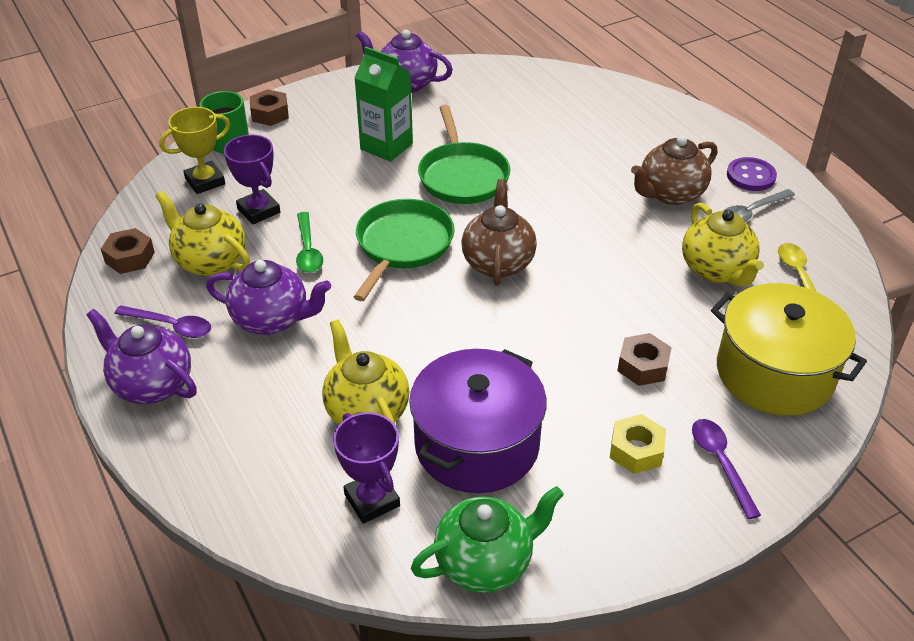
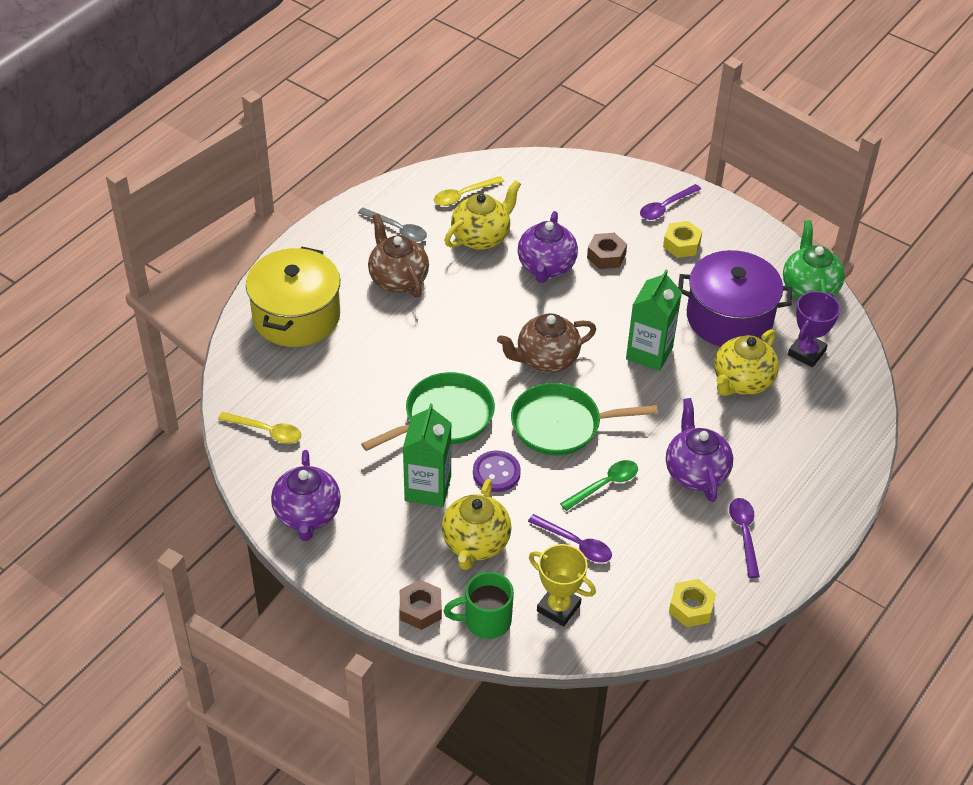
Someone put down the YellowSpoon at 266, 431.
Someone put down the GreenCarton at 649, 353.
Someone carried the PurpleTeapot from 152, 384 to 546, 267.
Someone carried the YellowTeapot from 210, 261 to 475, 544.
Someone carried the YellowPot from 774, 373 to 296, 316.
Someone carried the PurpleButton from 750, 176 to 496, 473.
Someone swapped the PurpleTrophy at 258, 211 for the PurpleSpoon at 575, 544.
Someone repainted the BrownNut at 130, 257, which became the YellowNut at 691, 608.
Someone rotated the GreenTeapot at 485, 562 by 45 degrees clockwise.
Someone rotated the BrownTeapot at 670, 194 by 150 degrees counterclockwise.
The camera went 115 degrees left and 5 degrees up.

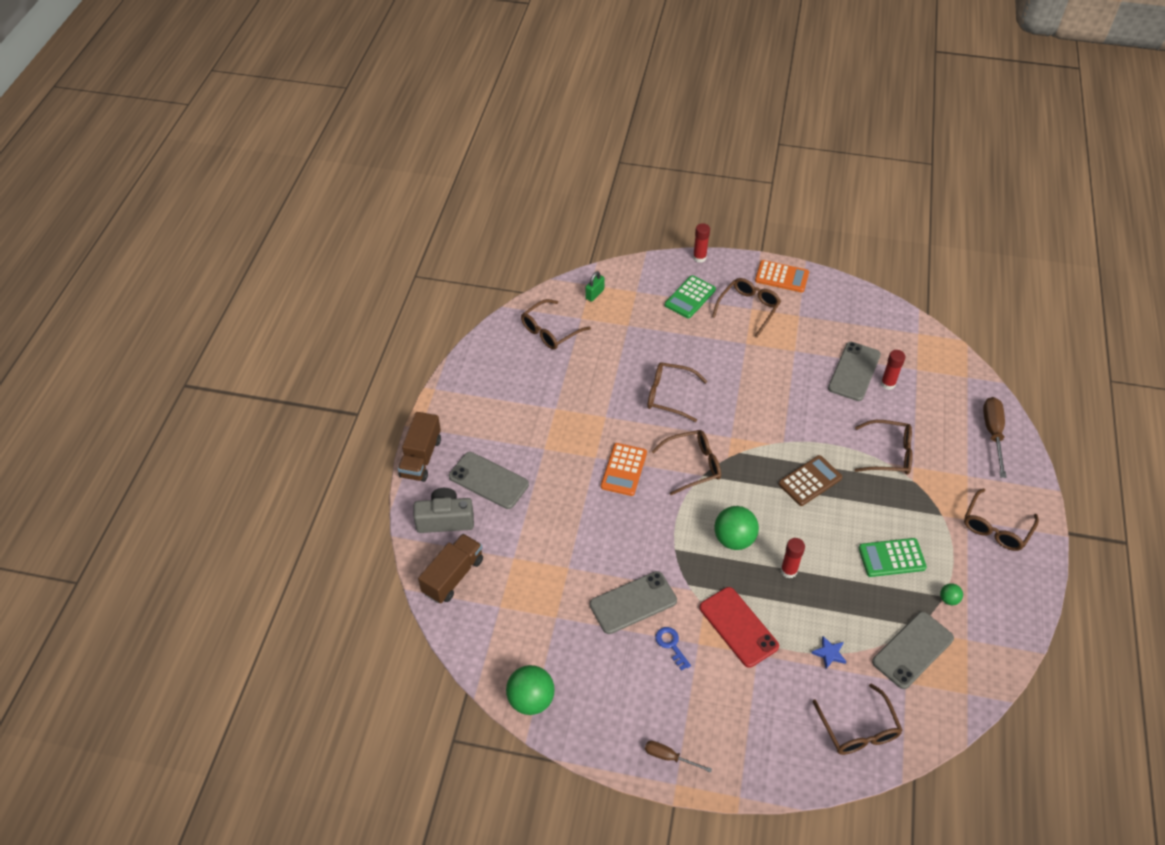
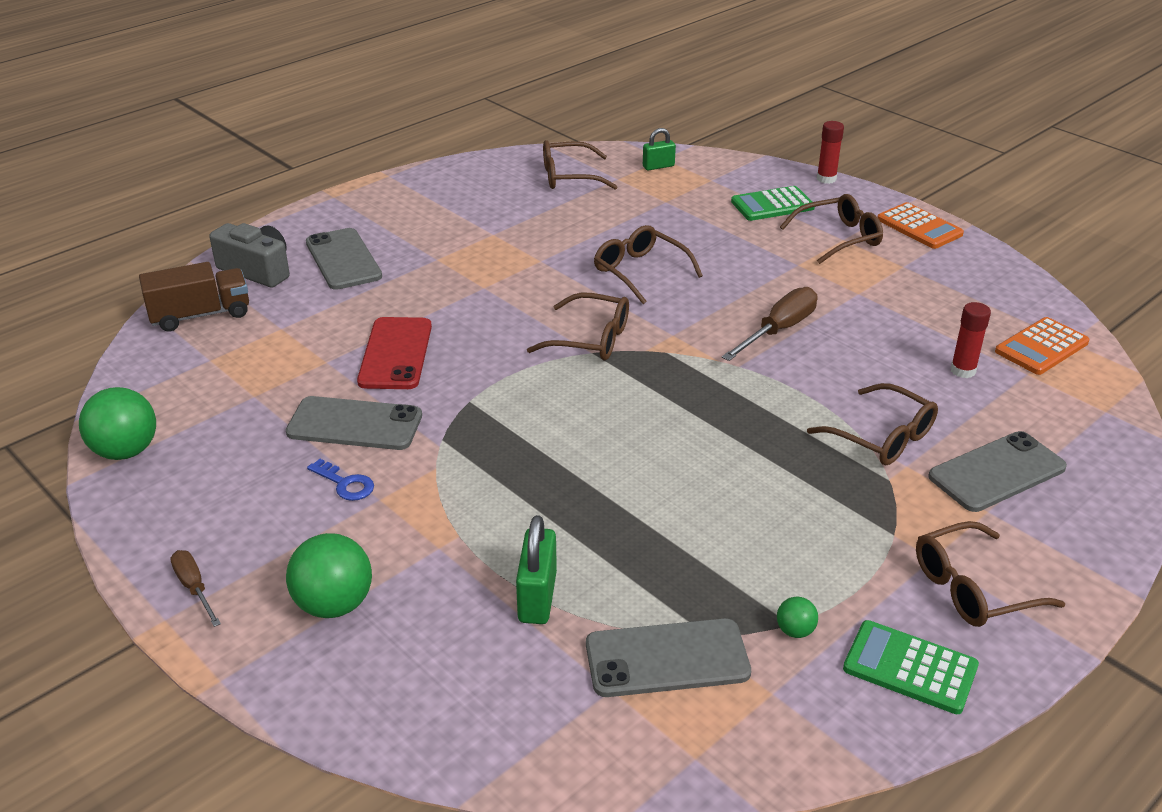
Someone took away the BrownTruck at 421, 458.
Someone took away the BrownCalculator at 810, 481.
Someone took away the RedGlueStick at 788, 571.
Someone took away the BrownGlasses at 858, 729.
Someone carried the OrangeCalculator from 623, 470 to 1041, 347.
Someone carried the RedPhone from 738, 627 to 395, 354.
Someone carried the GreenBall from 734, 539 to 334, 604.
Someone carried the GreyPhone from 854, 371 to 997, 472.
Someone carried the GreenCalculator from 891, 558 to 910, 667.
Someone carried the BrownScrewdriver from 993, 433 to 779, 330.
Someone swapped the BlueStar at 829, 653 for the GreenPadlock at 537, 597.
Someone rotated the BlueKey at 671, 645 by 120 degrees clockwise.
The camera went 35 degrees right and 15 degrees down.

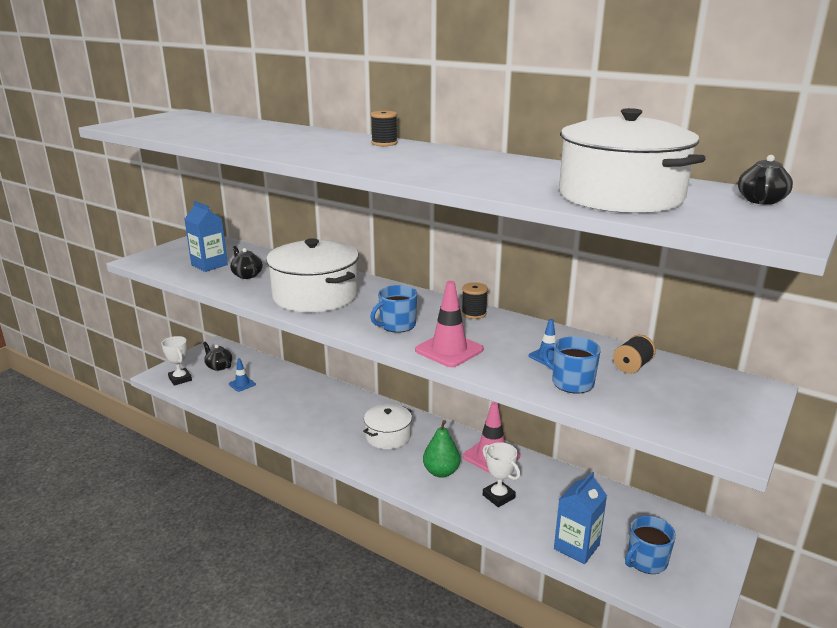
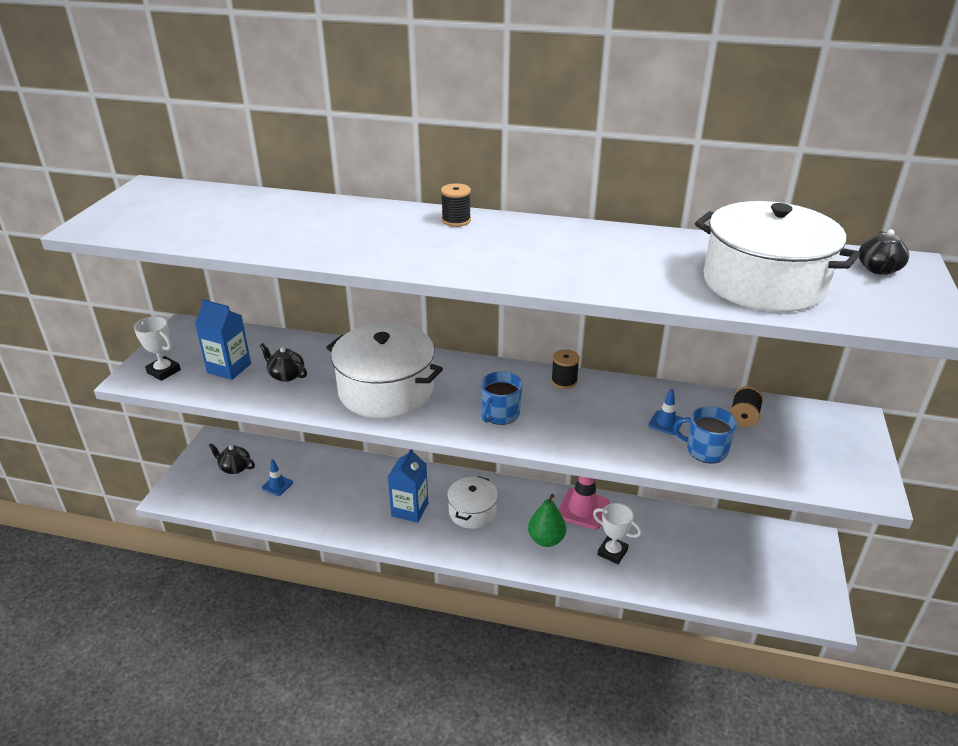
Someone took away the PinkTrafficCone at 449, 350.
Someone took away the BlueMug at 646, 561.
Someone carried the WhiteTrophy from 180, 379 to 163, 371.
Someone carried the BlueCarton from 576, 547 to 410, 509.
The camera went 20 degrees left and 10 degrees up.

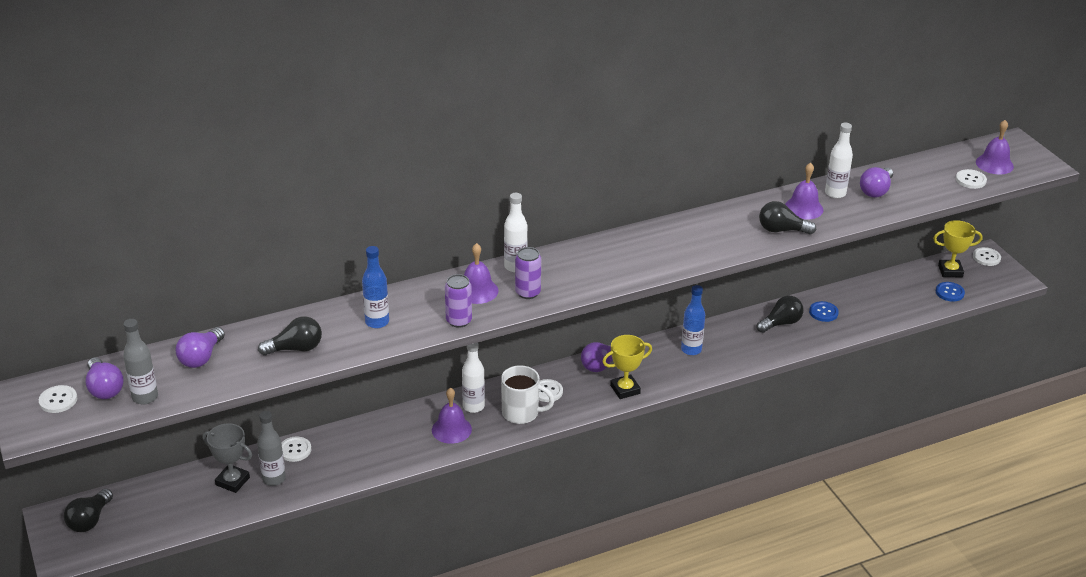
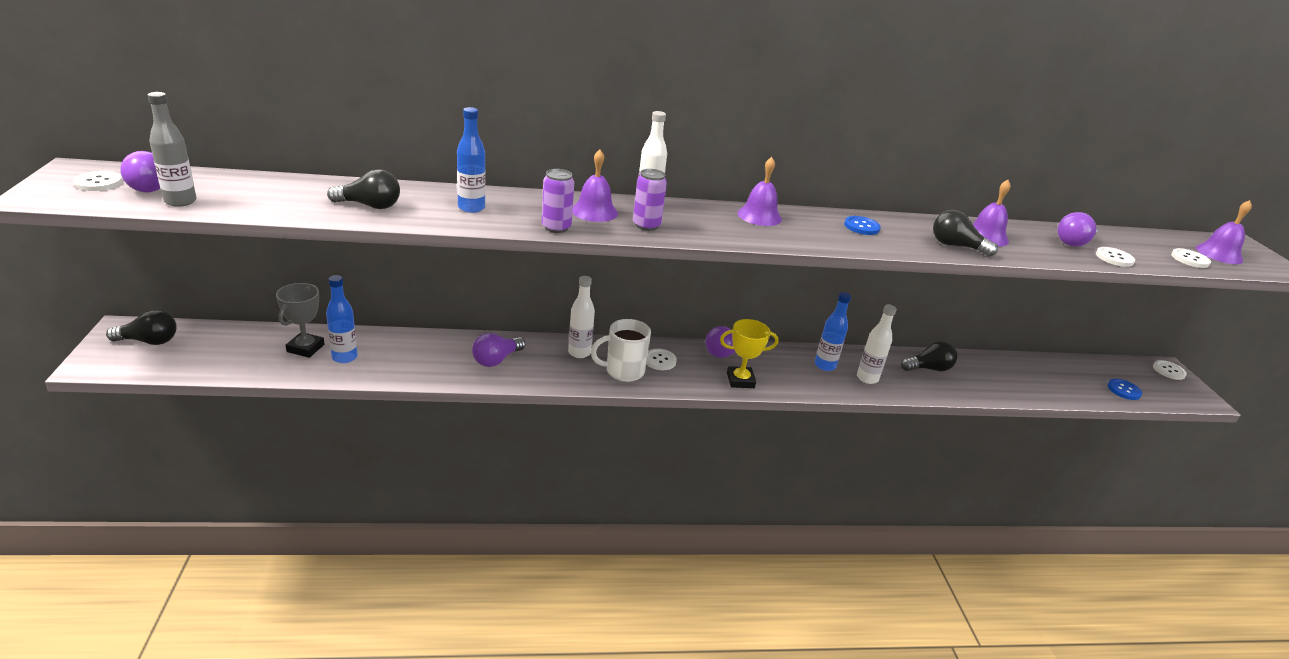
Someone took away the YellowTrophy at 950, 271.
Someone carried the PurpleLightBulb from 201, 357 to 496, 360.
Someone carried the WhiteButton from 295, 450 to 1114, 258.
Someone carried the PurpleBell from 451, 429 to 759, 216.
Someone carried the BlueButton from 823, 312 to 861, 227.
Someone carried the WhiteBottle from 835, 193 to 867, 378.
Someone repainted the GreyBottle at 274, 479, which became the BlueBottle at 344, 357.
Someone rotated the BlackLightBulb at 90, 520 by 135 degrees counterclockwise.
Someone rotated the GreyTrophy at 232, 481 by 60 degrees clockwise.
Someone rotated the WhiteMug at 521, 413 by 135 degrees clockwise.
The camera went 15 degrees right and 5 degrees down.

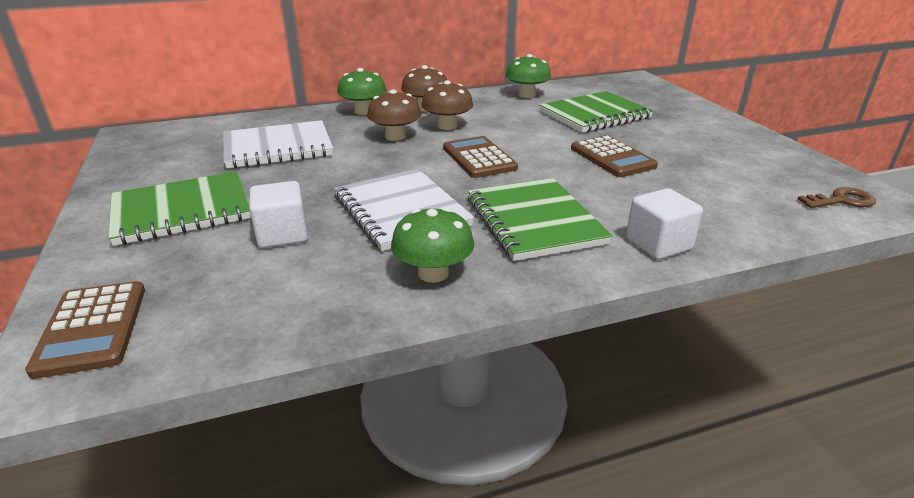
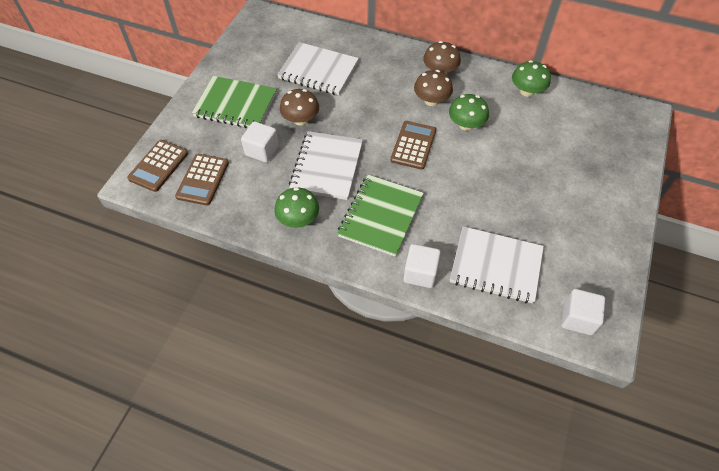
Someone took away the GreenNotebook at 594, 115.
Someone put down the WhiteNotebook at 496, 266.
Someone carried the GreenMushroom from 363, 111 to 466, 125.
Someone carried the BrownMushroom from 395, 136 to 300, 119.
Someone carried the BrownCalculator from 612, 157 to 202, 180.
Someone swapped the BrownKey at 841, 200 for the WhiteCube at 577, 318.
The camera went 40 degrees right and 25 degrees up.

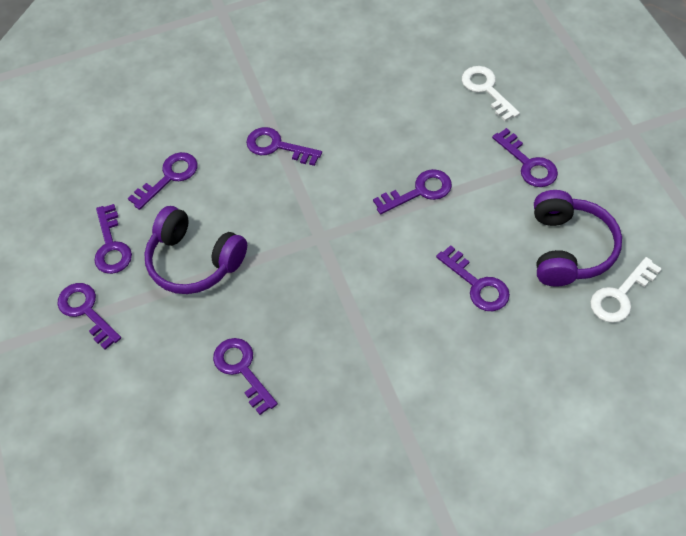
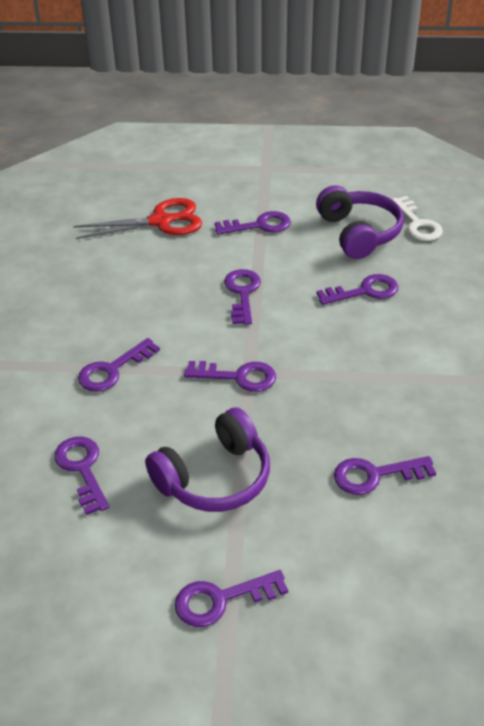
Someone carried the PurpleKey from 111, 246 to 238, 377.
Someone swapped the WhiteKey at 486, 89 for the RedScissors at 161, 221.
Someone rotated the PurpleHeadphones at 569, 248 by 45 degrees clockwise.
The camera went 70 degrees left and 15 degrees down.

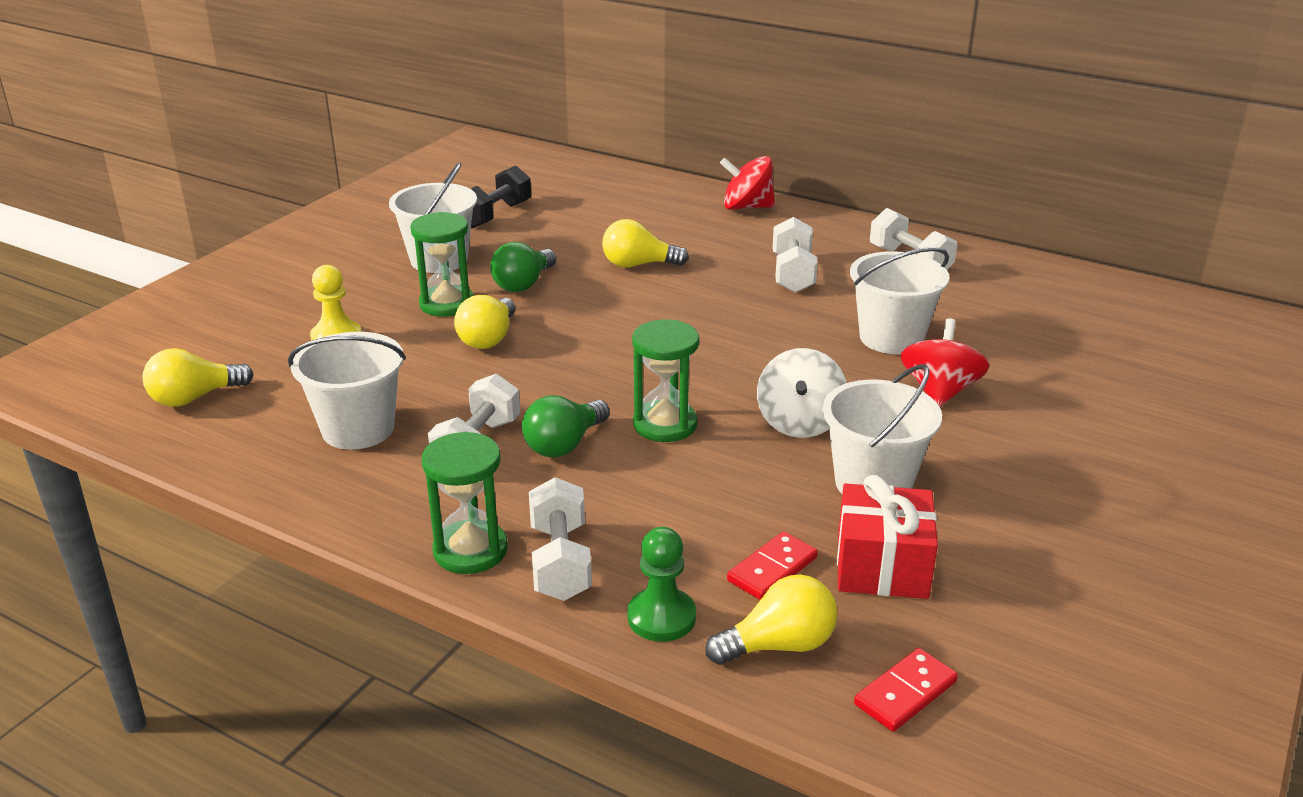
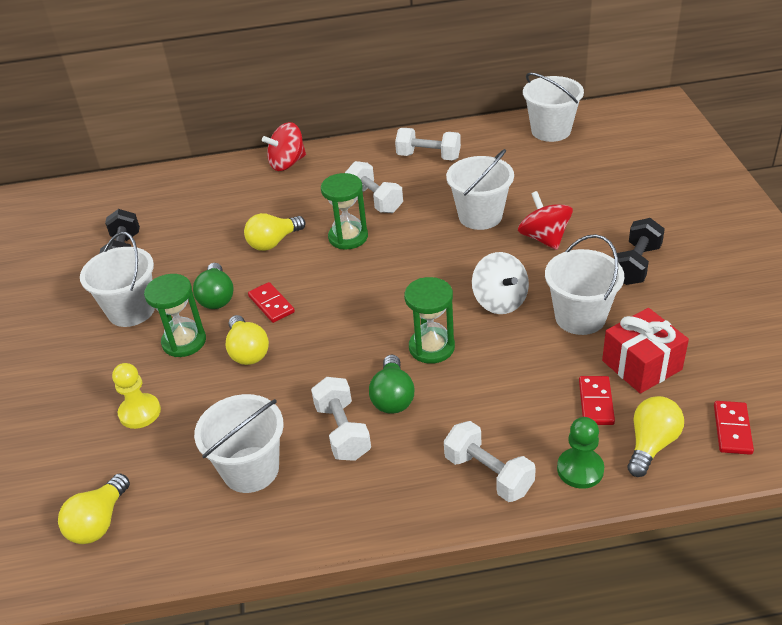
Someone put down the RedDomino at 271, 304.
Someone put down the WhiteBucket at 551, 131.
Someone put down the BlackDumbbell at 636, 265.
Someone carried the GreenHourglass from 470, 550 to 348, 237.
The camera went 35 degrees left and 10 degrees up.

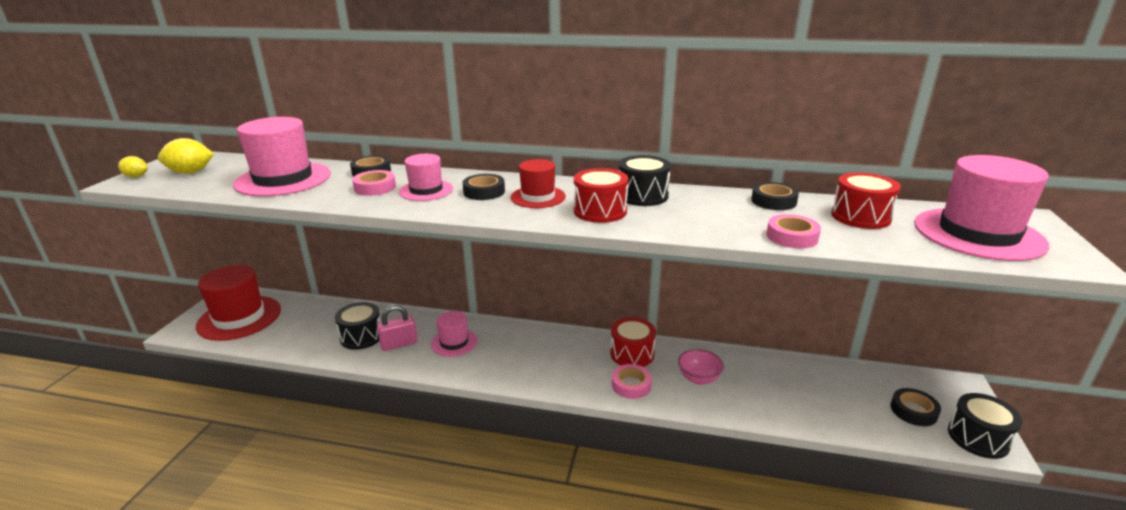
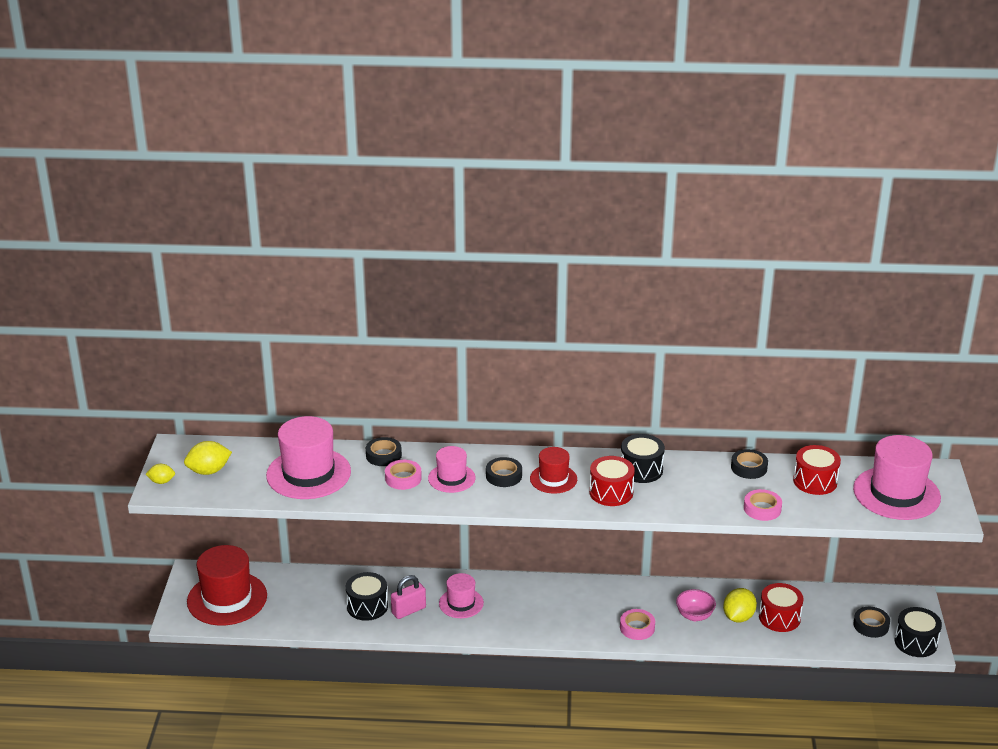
Someone put down the YellowLemon at 738, 617.
Someone carried the RedDrum from 632, 354 to 779, 618.
The camera went 10 degrees left and 5 degrees up.

